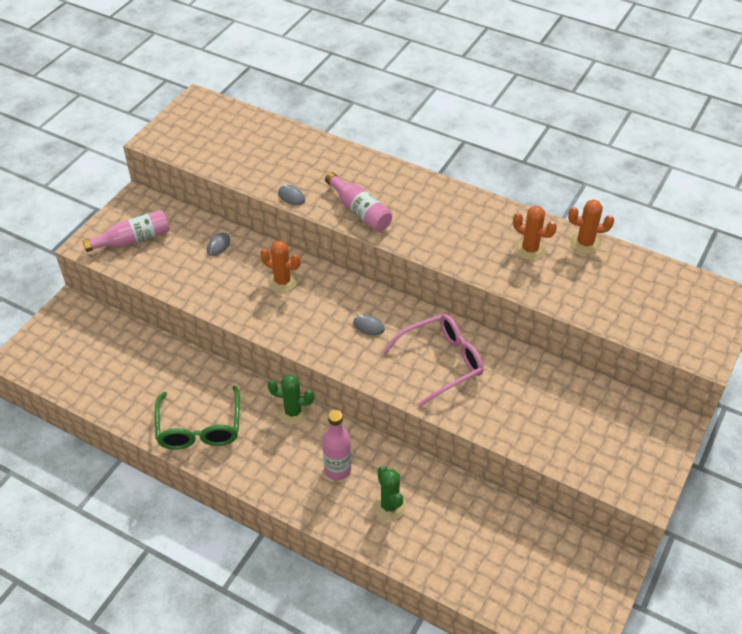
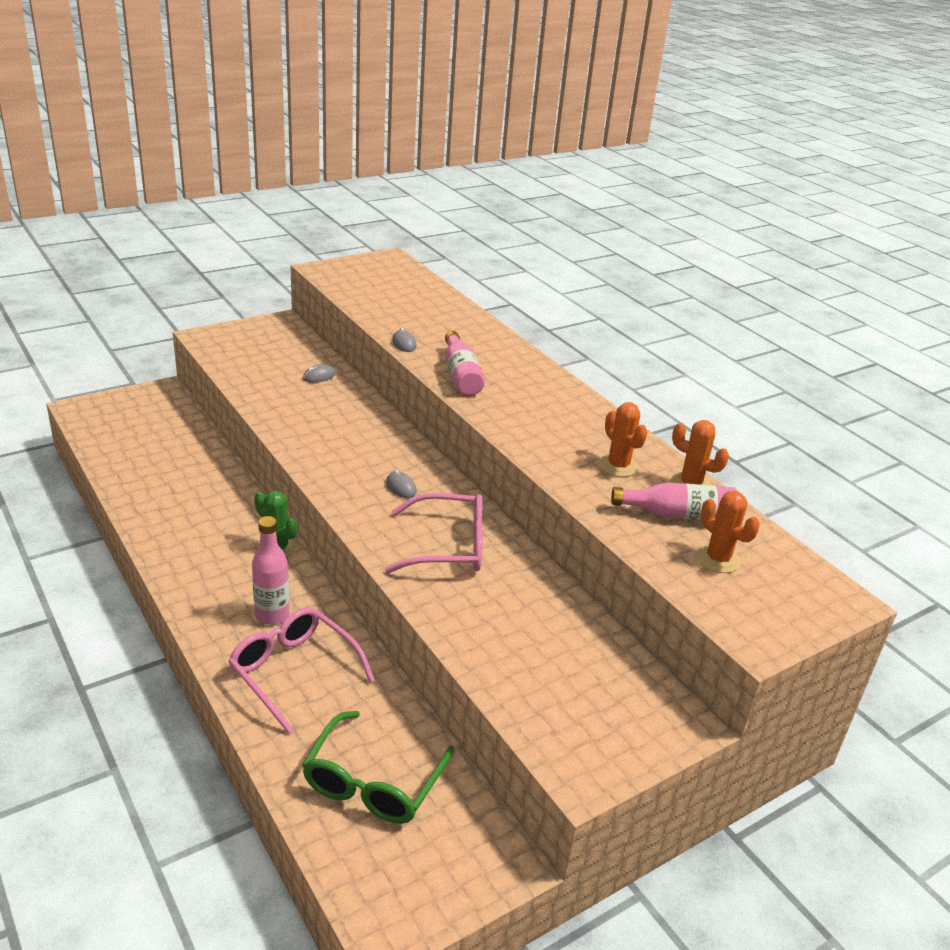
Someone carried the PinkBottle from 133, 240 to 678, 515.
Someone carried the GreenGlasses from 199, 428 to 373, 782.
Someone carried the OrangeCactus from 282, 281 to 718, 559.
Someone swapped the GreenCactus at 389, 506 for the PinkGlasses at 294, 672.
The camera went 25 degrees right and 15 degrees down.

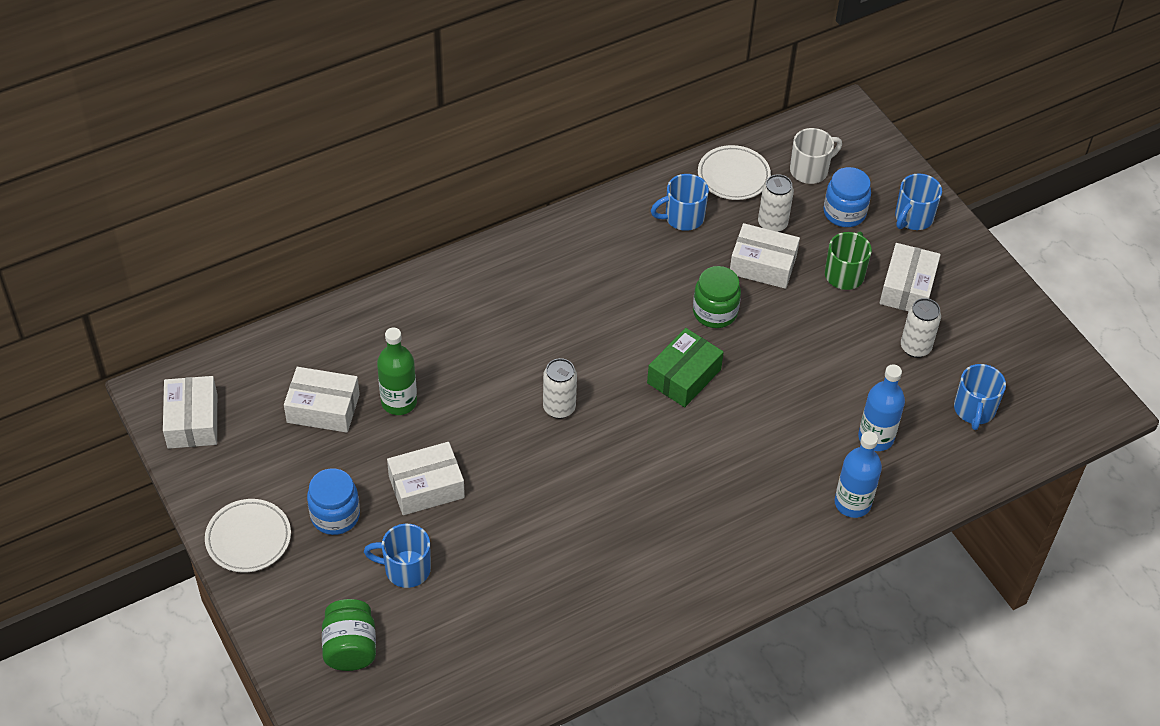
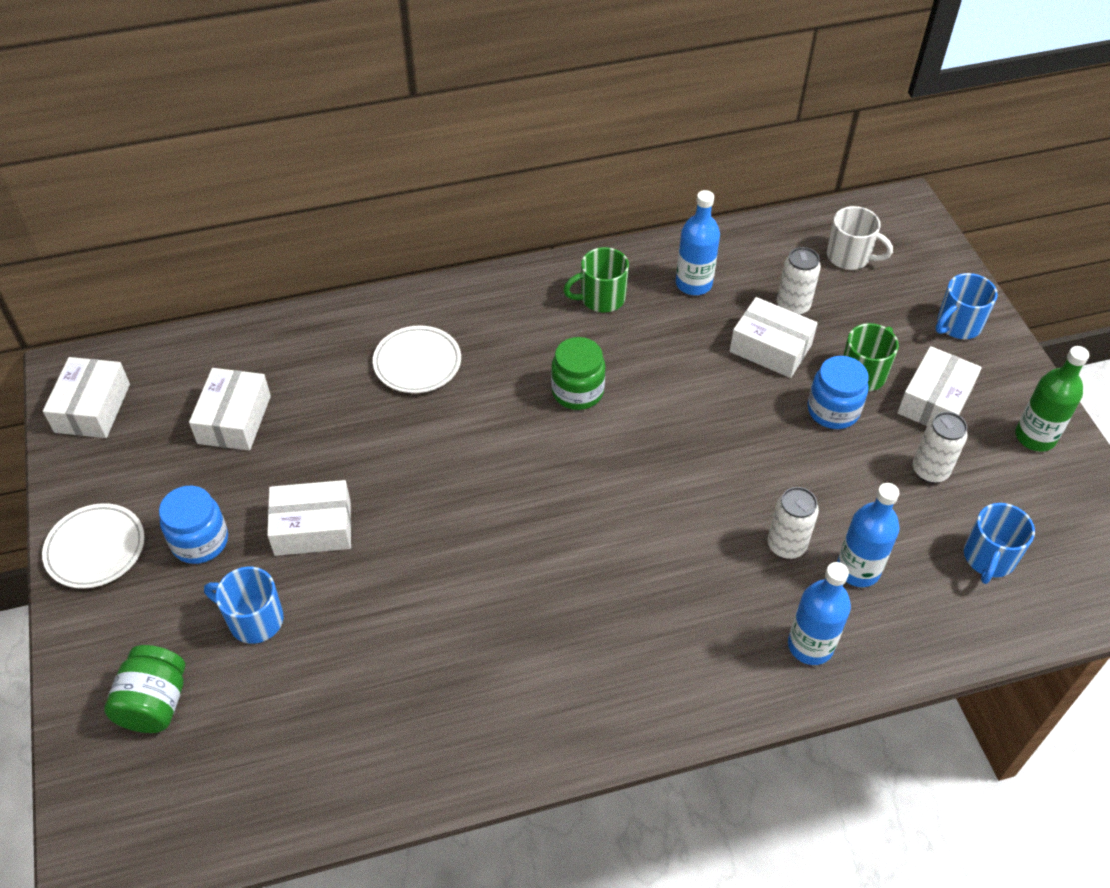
Someone took away the GreenBox at 684, 376.
Someone put down the GreenMug at 601, 298.
Someone carried the GreenBottle from 399, 402 to 1035, 437.
Someone carried the WhiteCan from 559, 408 to 786, 545.
Someone carried the GreenJar from 715, 312 to 577, 391.
Someone carried the WhitePlate from 733, 176 to 417, 363.
Someone carried the BlueJar from 844, 213 to 833, 410.
Someone swapped the BlueMug at 683, 217 for the BlueBottle at 693, 284.
Someone rotated the WhiteBox at 323, 408 by 75 degrees clockwise.
Someone rotated the WhiteMug at 810, 170 by 45 degrees clockwise.
The camera went 15 degrees right and 0 degrees up.

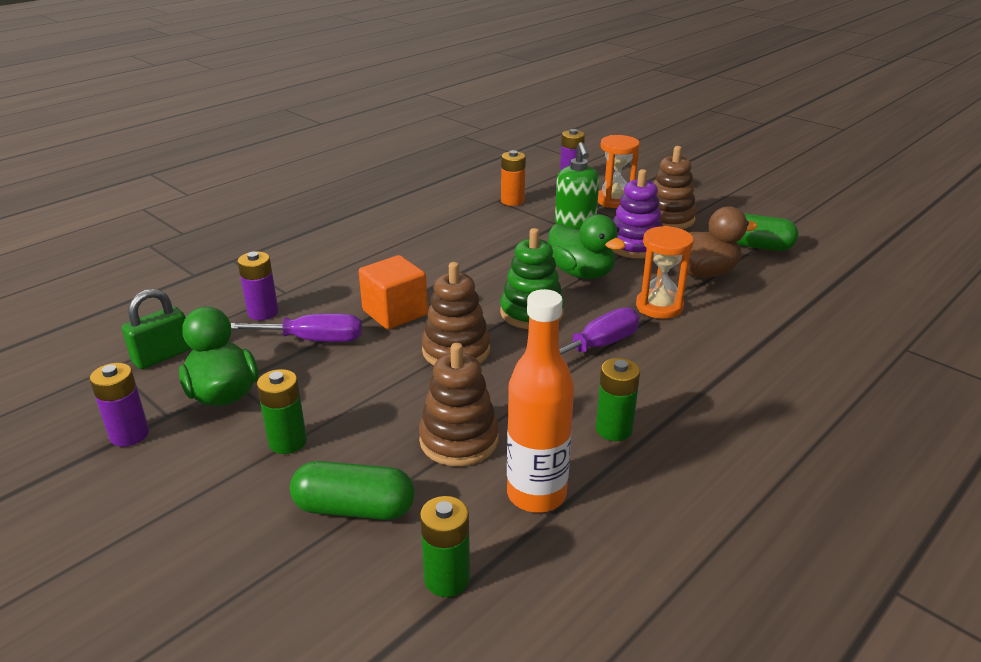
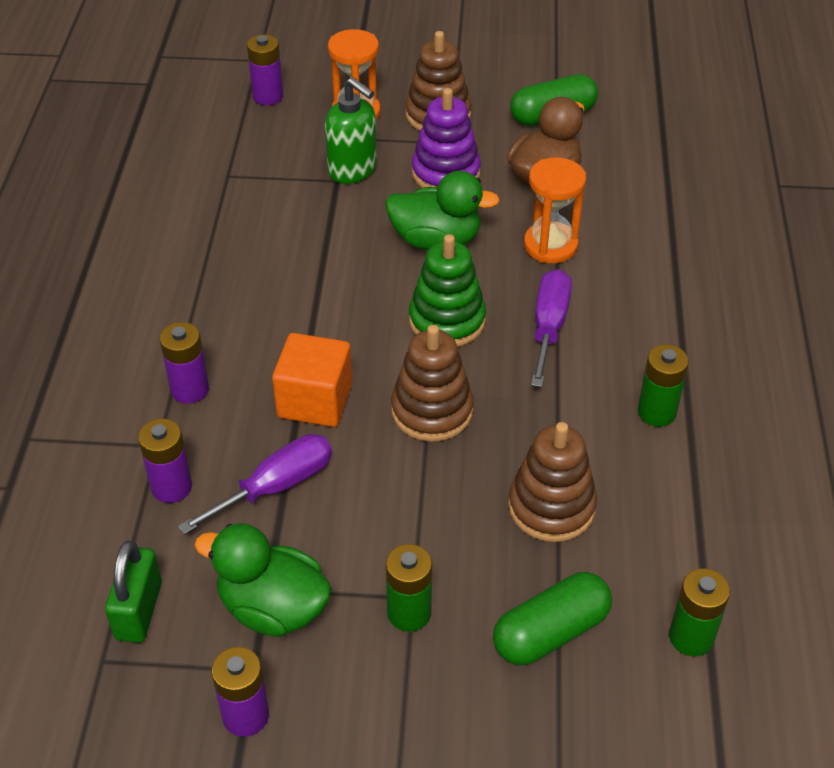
Someone took away the OrangeBattery at 512, 201.
Someone took away the OrangeBottle at 536, 494.
Someone put down the PurpleBattery at 190, 389.
The camera went 40 degrees left and 15 degrees up.

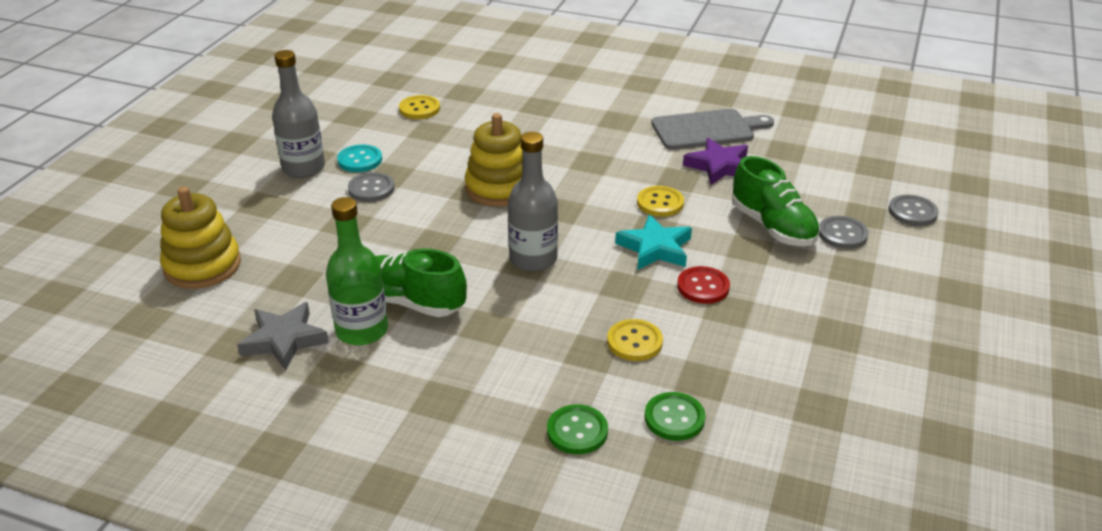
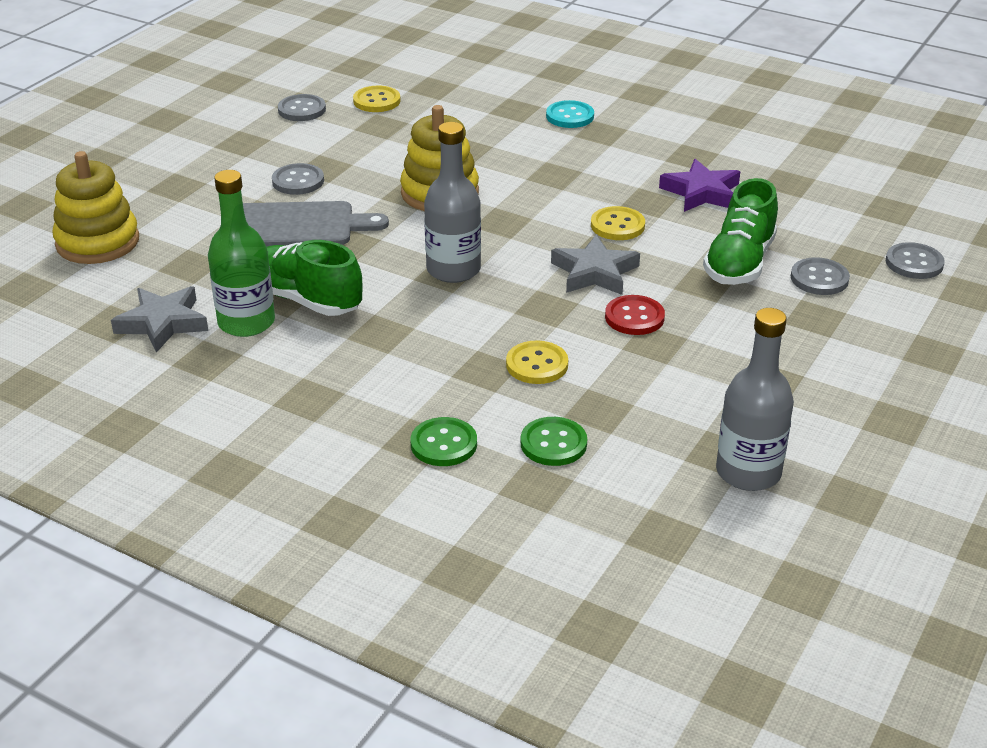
Someone put down the GreyButton at 302, 110.
Someone carried the GreyBottle from 303, 168 to 748, 472.
Someone carried the TurquoiseButton from 360, 160 to 570, 116.
Someone carried the GreyCuttingBoard from 707, 130 to 298, 226.
Someone repainted the TurquoiseStar at 655, 248, which became the GreyStar at 594, 272.
Someone rotated the GreenShoe at 772, 227 by 45 degrees clockwise.
The camera went 10 degrees right and 0 degrees up.

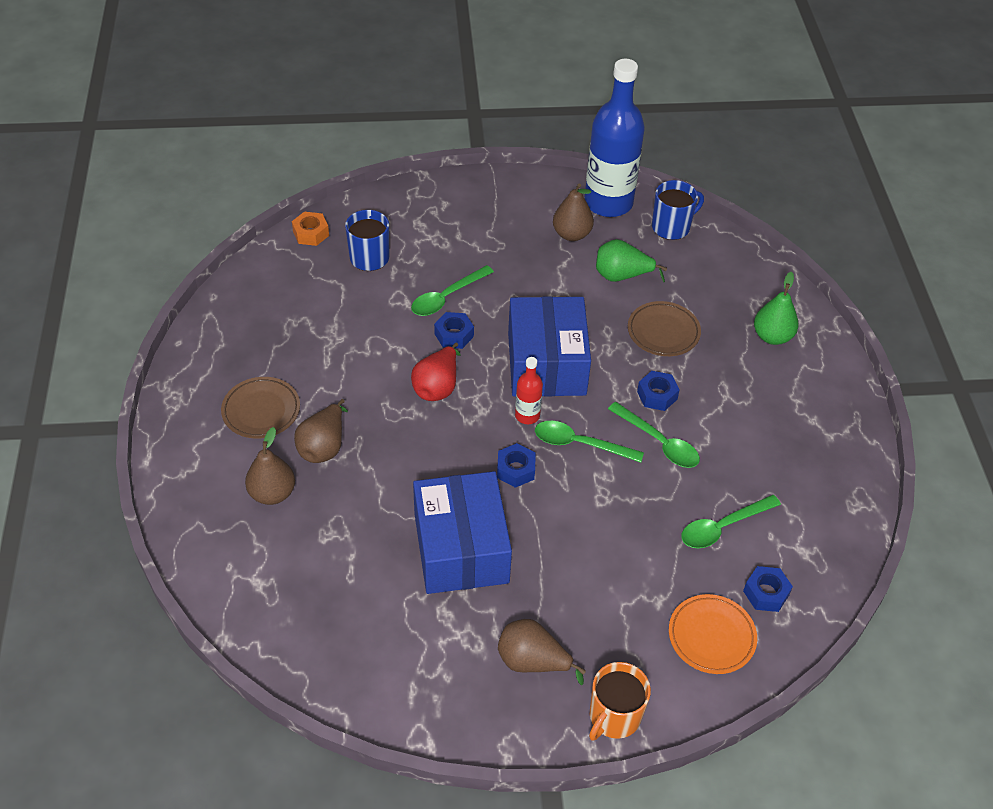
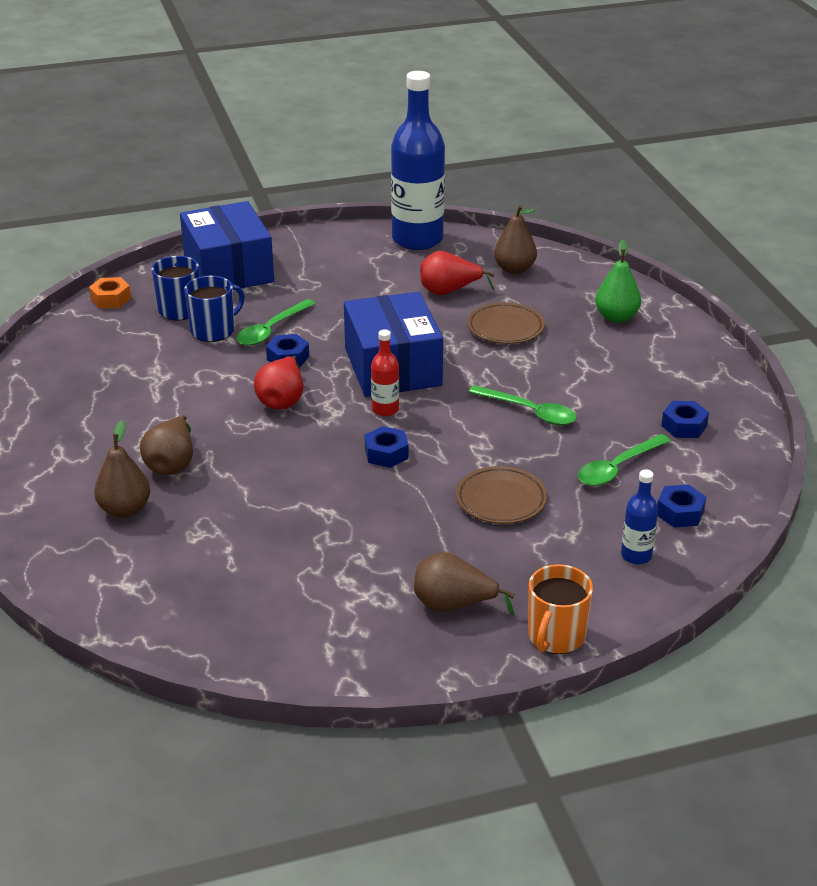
Someone took away the GreenSpoon at 579, 444.
Someone carried the BrownPlate from 261, 411 to 501, 500.
Someone carried the BlueBox from 461, 548 to 228, 270.
Someone carried the BrownPear from 571, 234 to 514, 269.
Someone carried the BlueNut from 657, 395 to 684, 426.
Someone carried the BlueMug from 671, 227 to 214, 330.
Someone swapped the OrangePlate at 711, 636 for the BlueBottle at 636, 555.
Someone repainted the GreenPear at 621, 276, which became the RedPear at 449, 291.
The camera went 10 degrees left and 15 degrees down.

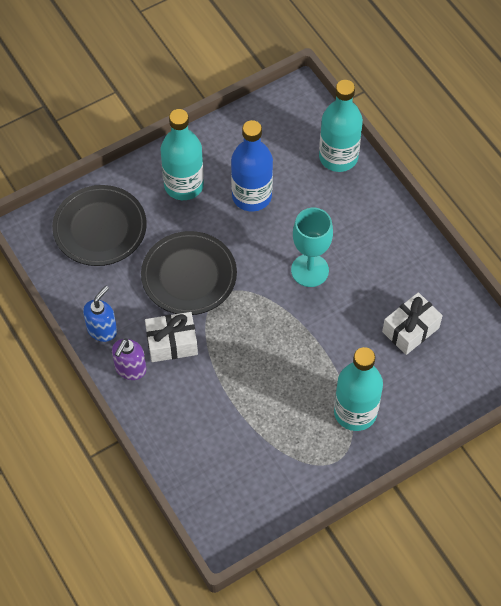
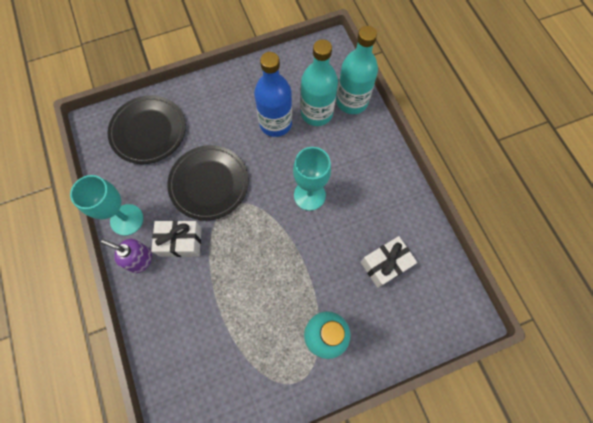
Someone carried the TurquoiseBottle from 184, 185 to 316, 113.
Someone swapped the BlueSoapDispenser at 102, 329 for the TurquoiseGoblet at 127, 219.
Someone rotated the PurpleSoapDispenser at 130, 369 by 75 degrees clockwise.
The camera went 10 degrees right and 10 degrees up.

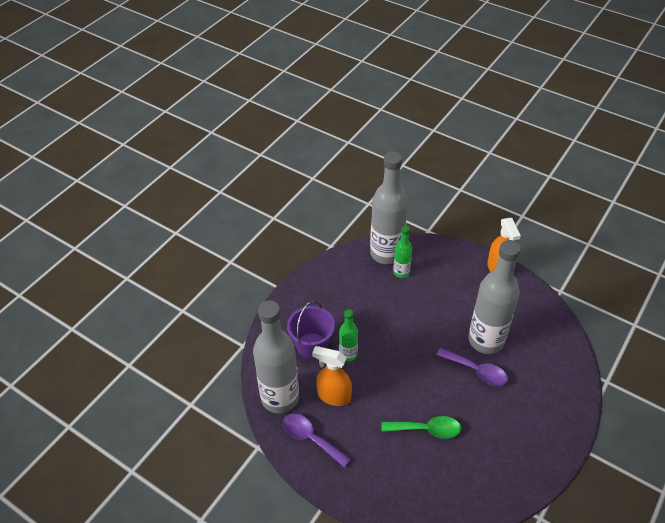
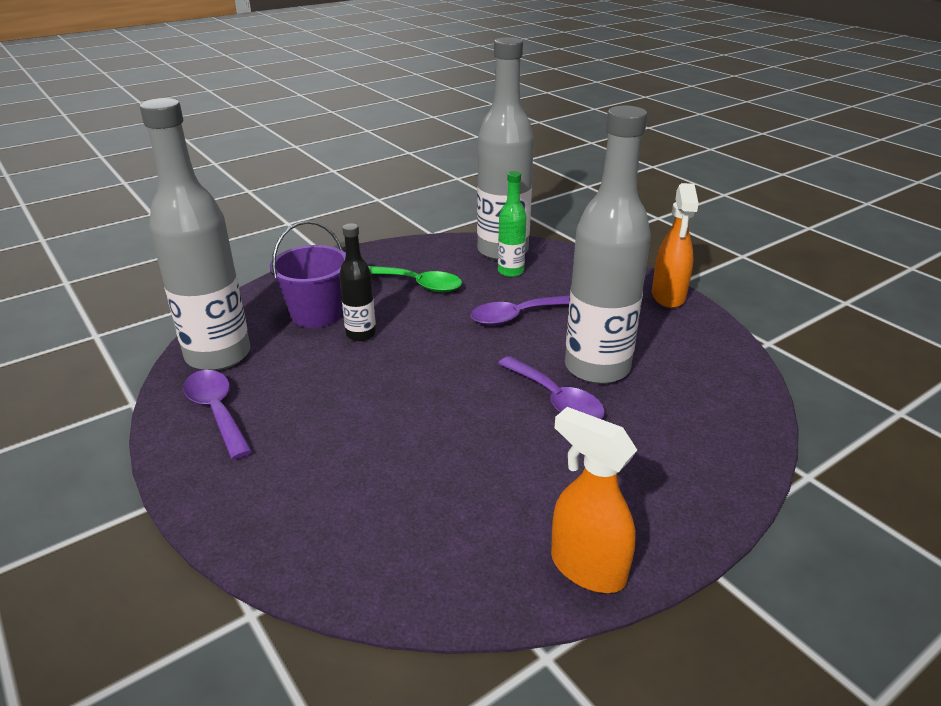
Someone put down the PurpleSpoon at 517, 316.
Someone carried the OrangeSprayBottle from 333, 396 to 586, 568.
Someone carried the GreenSpoon from 426, 429 to 418, 284.
Someone repainted the GreenBottle at 348, 354, which became the BlackBottle at 361, 334.
The camera went 20 degrees right and 15 degrees down.

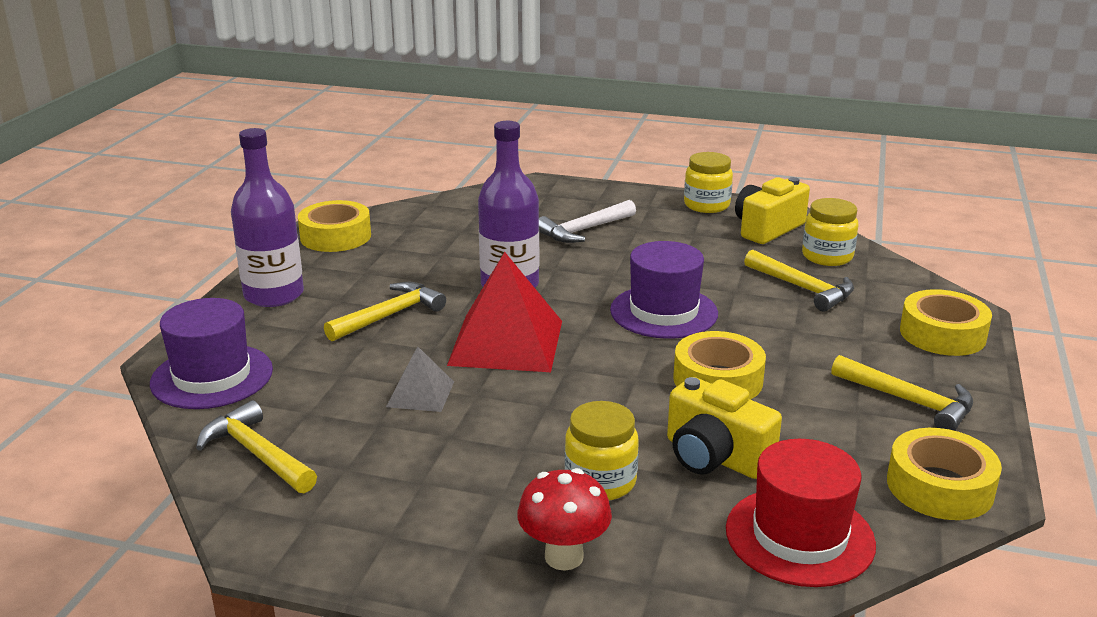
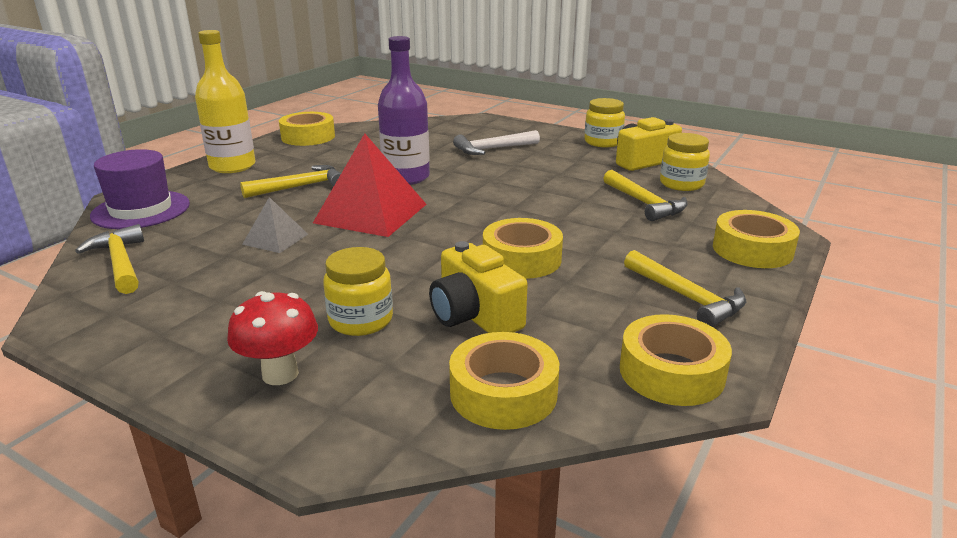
Someone took away the PurpleHat at 664, 312.
Someone swapped the RedHat at 799, 536 for the YellowTape at 503, 393.
Someone repainted the PurpleBottle at 274, 295, which became the YellowBottle at 232, 166.
The camera went 15 degrees right and 0 degrees up.

